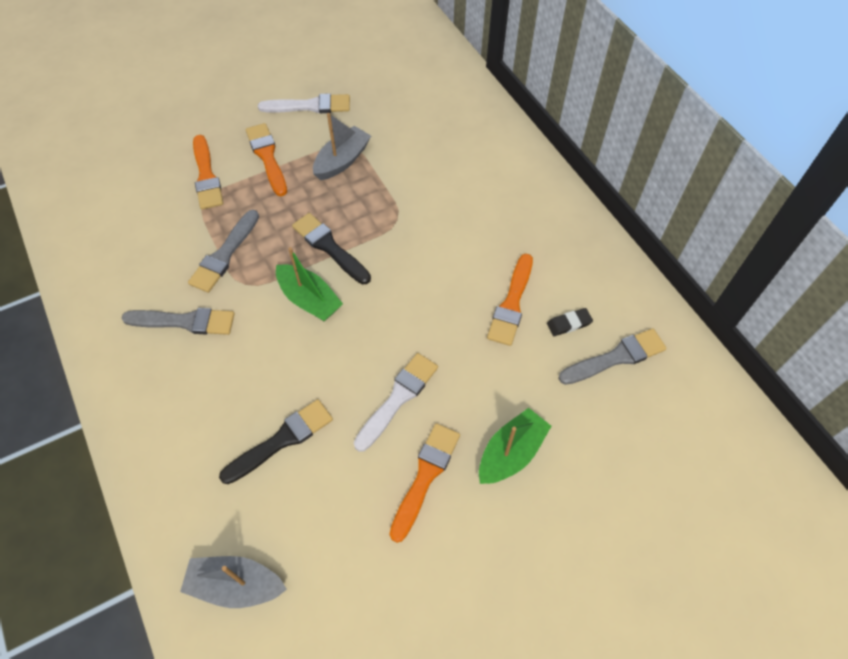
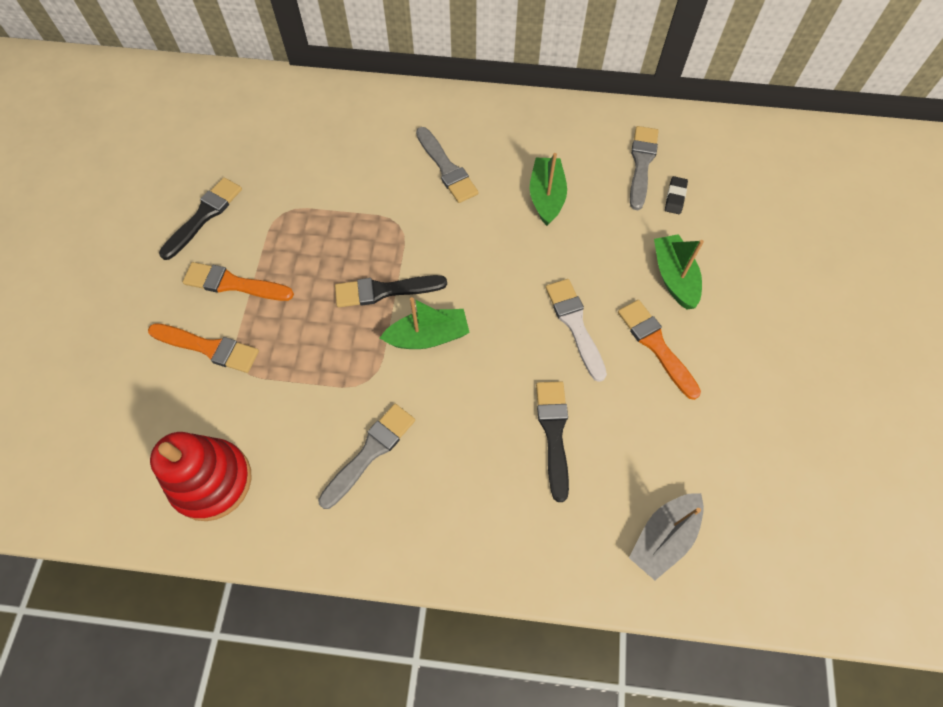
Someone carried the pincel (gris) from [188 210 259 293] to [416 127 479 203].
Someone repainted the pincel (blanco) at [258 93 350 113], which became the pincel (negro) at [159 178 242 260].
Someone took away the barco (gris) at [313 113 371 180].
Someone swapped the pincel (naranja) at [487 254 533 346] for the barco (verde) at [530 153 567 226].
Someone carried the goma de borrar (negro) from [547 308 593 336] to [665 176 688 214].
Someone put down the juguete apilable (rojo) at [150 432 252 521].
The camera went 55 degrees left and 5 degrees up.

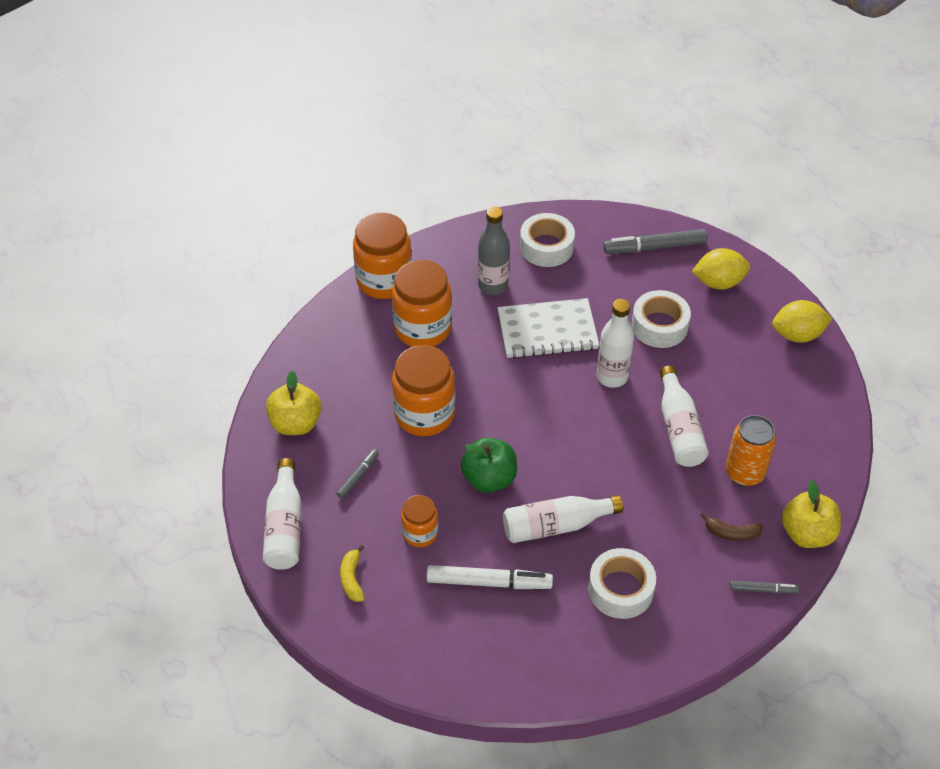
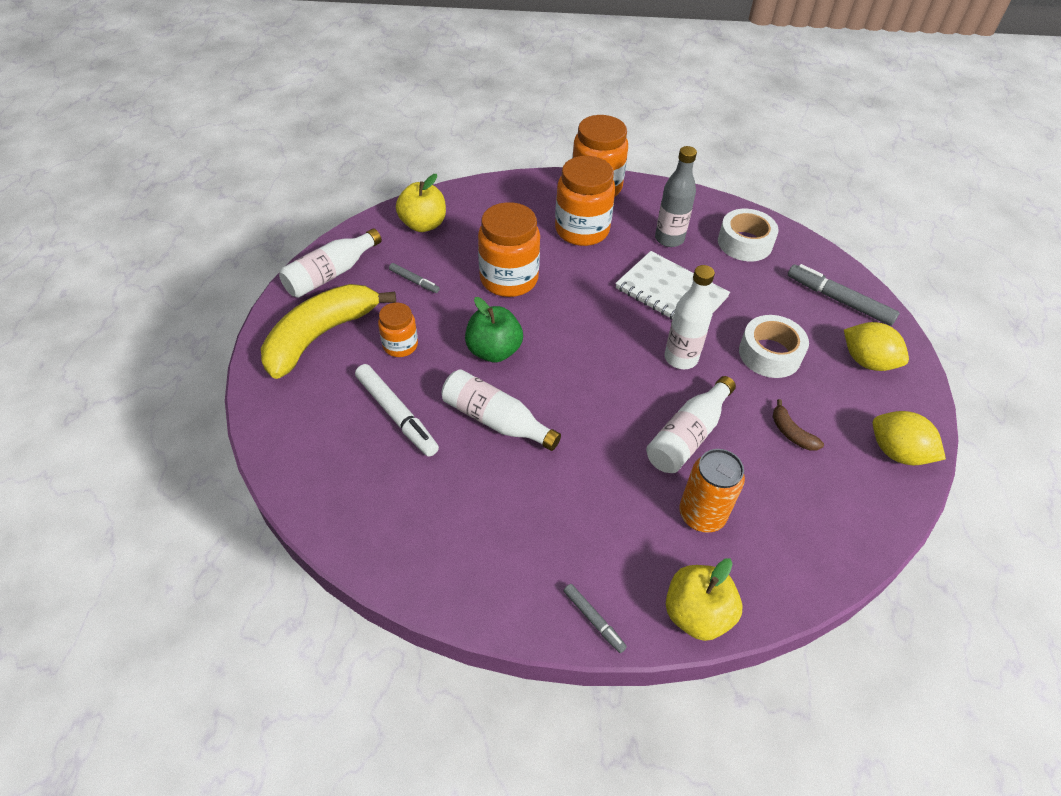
Someone rotated the rotulador (gris) at [336 449 379 499] by 45 degrees clockwise.
Someone scaled the plátano (amarillo) at [340 545 365 602] by 2.49.
Someone took away the cinta adhesiva (blanco) at [588 548 656 619].
Someone carried the plátano (marrón) from [700 513 763 541] to [773 399 824 451].
The camera went 45 degrees right and 0 degrees up.

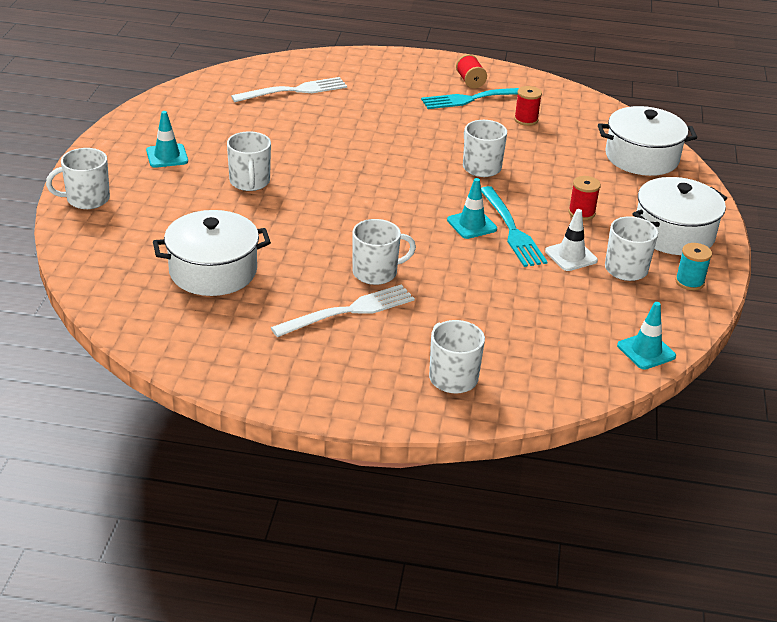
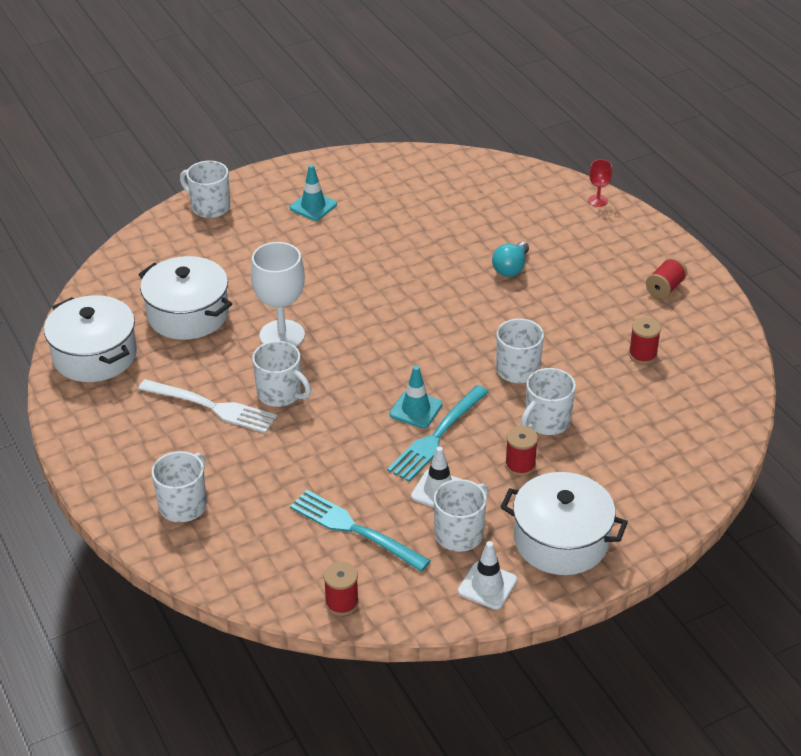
Someone carried the taza (blanco) from [227 131 271 191] to [521 368 576 435].
Someone took away the tenedor (blanco) at [231 77 347 102].
Someone carried the tenedor (turquesa) from [421 88 519 109] to [290 490 431 572].
Someone carried the olla (blanco) from [598 106 697 176] to [44 295 137 382].
Someone swapped the cono de tráfico (turquesa) at [617 302 676 369] for the carrete (rojo) at [324 562 359 616].
Someone swapped the carrete (turquesa) at [675 243 712 290] for the cono de tráfico (blanco) at [458 541 517 610].
Someone put down the copa (blanco) at [251 242 305 347].
Someone put down the bombilla (turquesa) at [492 242 529 277].
Someone put down the copa (rojo) at [588 159 612 207].
The camera went 55 degrees right and 5 degrees up.

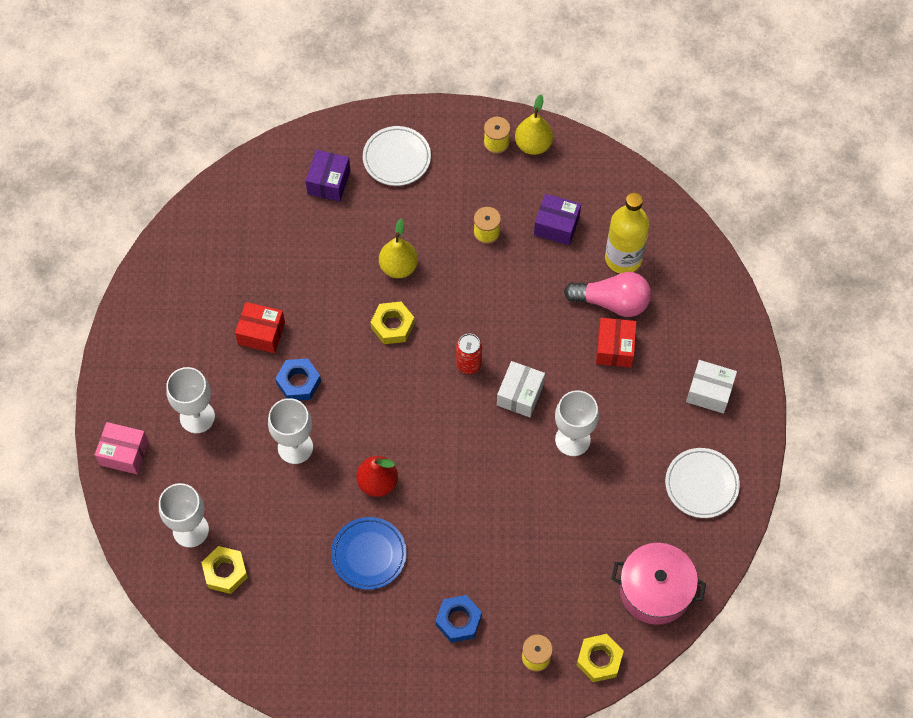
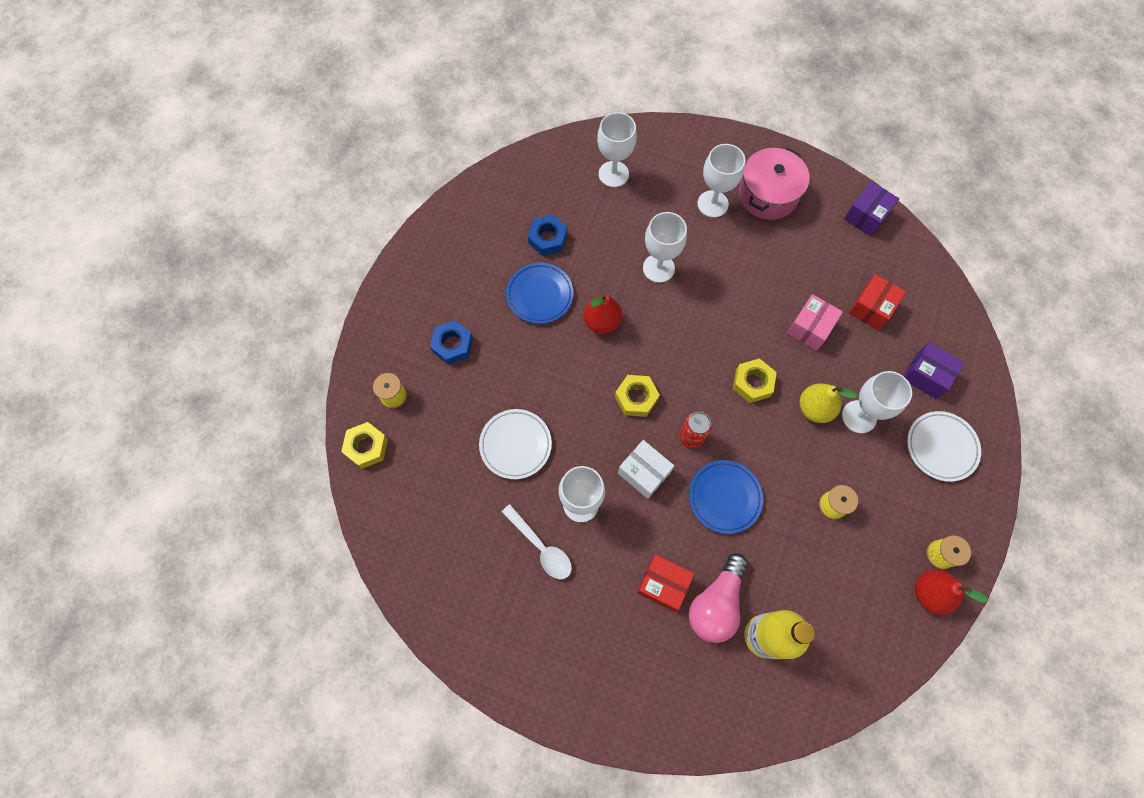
Someone carried the caja (rosa) from [95 422 149 474] to [787 294 843 351].
Someone carried the tuerca (amarillo) from [201 546 248 594] to [615 375 660 417].
Someone carried the caja (rojo) from [235 302 285 353] to [849 274 906 331].
Someone carried the tuerca (azul) from [275 358 321 401] to [528 215 567 256].
Someone repainted the pera (amarillo) at [515 95 553 155], which became the pera (rojo) at [915 569 988 614].
Someone carried the caja (morado) from [534 194 581 246] to [844 181 899 236].
Someone carried the olla (rosa) from [611 543 706 625] to [738 148 810 220].
Someone carried the plato (blanco) from [665 448 740 518] to [479 409 552 479].
Someone took away the caja (blanco) at [686 360 737 414].
Someone put down the cuchara (blanco) at [502 504 572 580].
Someone put down the plato (azul) at [689 460 763 534].
Someone put down the copa (blanco) at [842 371 912 433].
The camera went 110 degrees right and 5 degrees up.

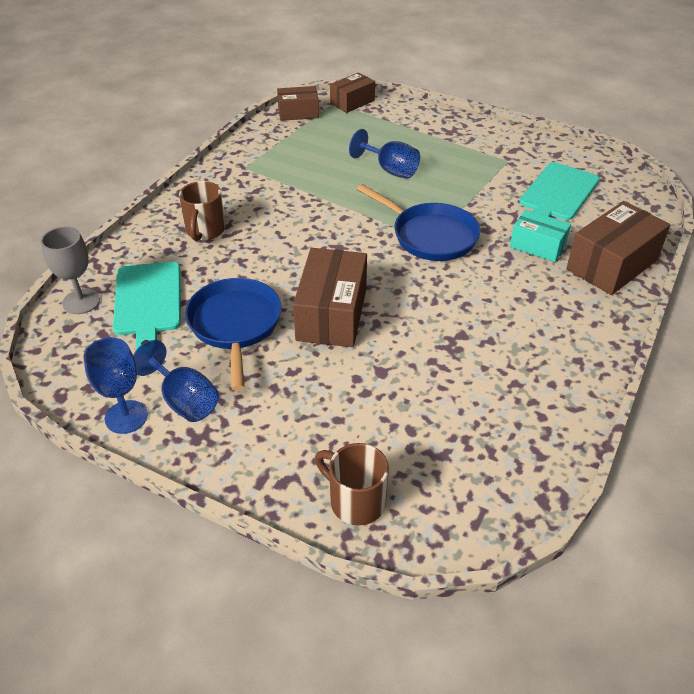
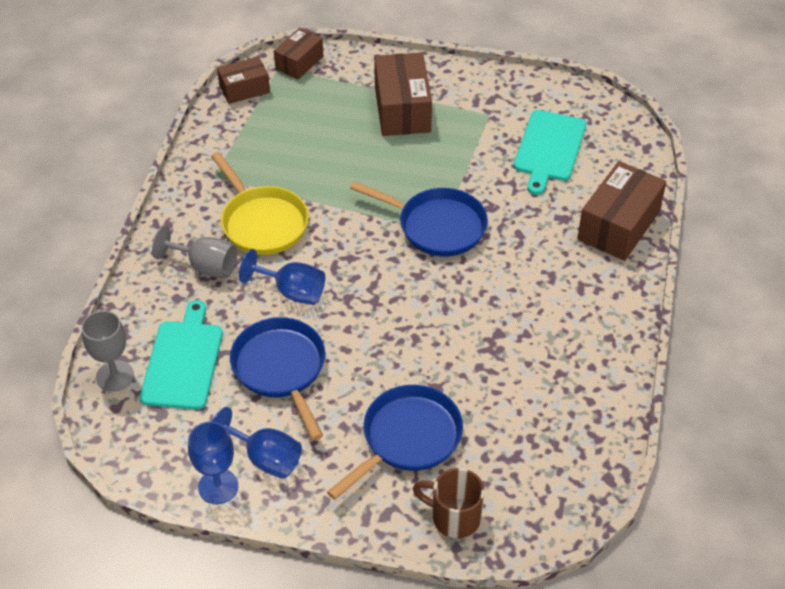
Someone rotated the tabla de cortar (turquesa) at [113 262 181 349] by 150 degrees counterclockwise.
Someone swapped the taza (marrón) at [179 181 225 241] for the copa (gris) at [152 225 238 279].
Someone carried the caja (marrón) from [293 248 367 347] to [374 53 432 136].
Someone carried the copa (azul) from [349 129 420 179] to [239 249 325 305].
Someone took away the caja (turquesa) at [510 210 571 262].
Someone put down the sartén (amarillo) at [211 152 309 255].
Someone put down the sartén (azul) at [327 385 463 500].
The camera went 15 degrees left and 5 degrees up.

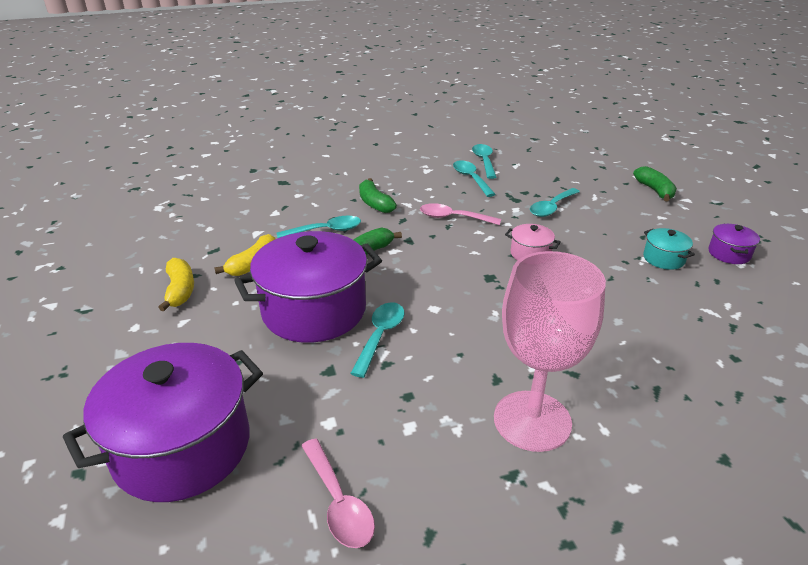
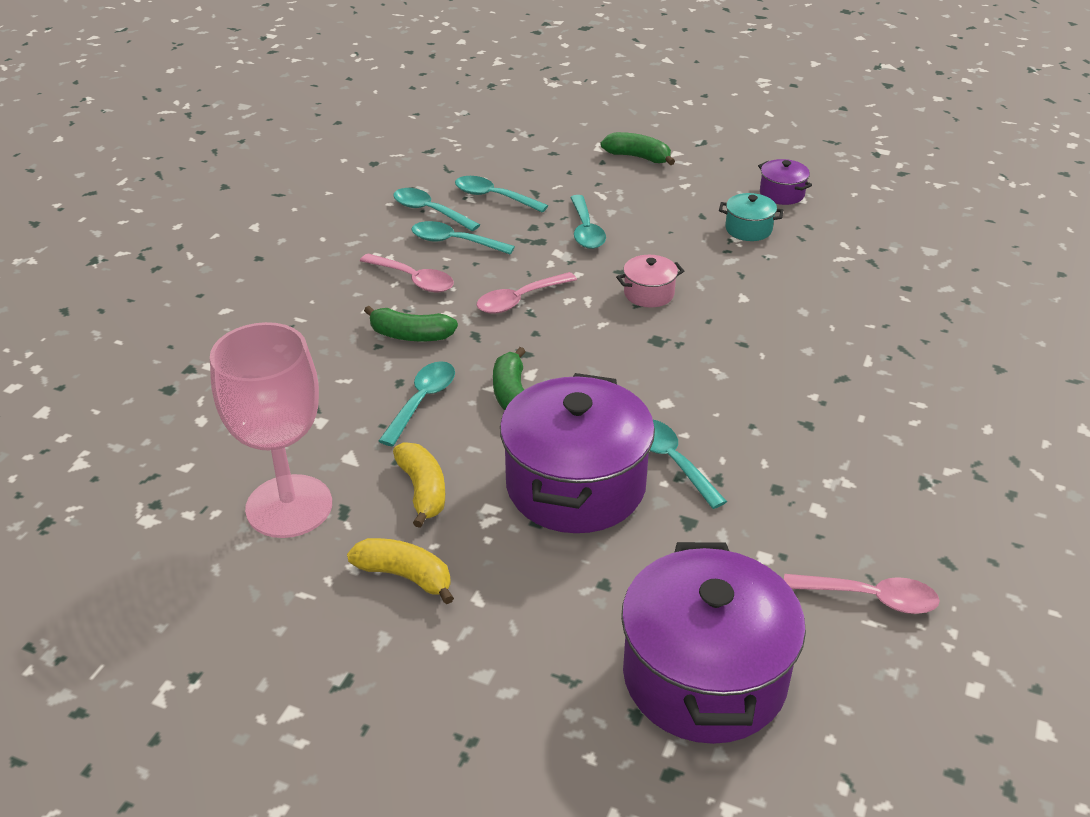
Someone carried the copa (rosa) from [494 251 606 452] to [210 322 332 538].
Someone put down the cuchara (rosa) at [360 254 454 292].
Someone put down the cuchara (turquesa) at [455 176 548 213].
The camera went 50 degrees left and 5 degrees up.

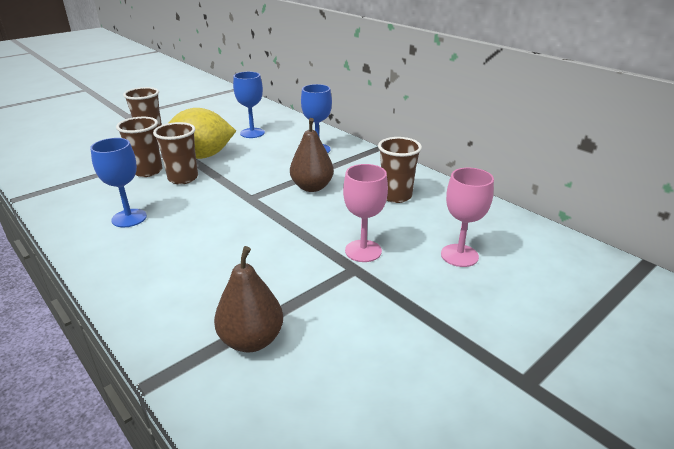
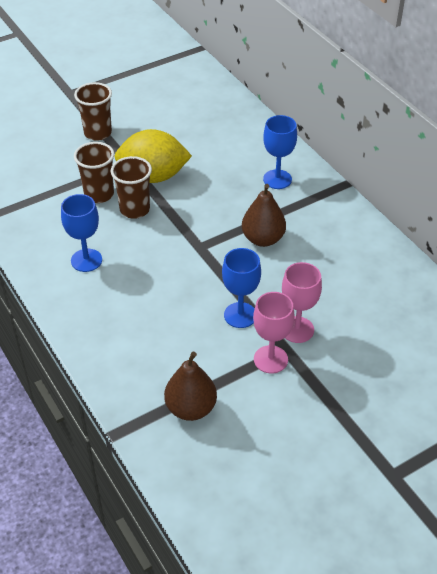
Someone carried the copa (azul) from [233 72 265 138] to [222 248 261 328].
Someone took away the vaso (marrón) at [378 137 422 203].
Someone carried the copa (rosa) from [441 168 494 267] to [253 292 295 374].
The camera went 10 degrees right and 15 degrees up.

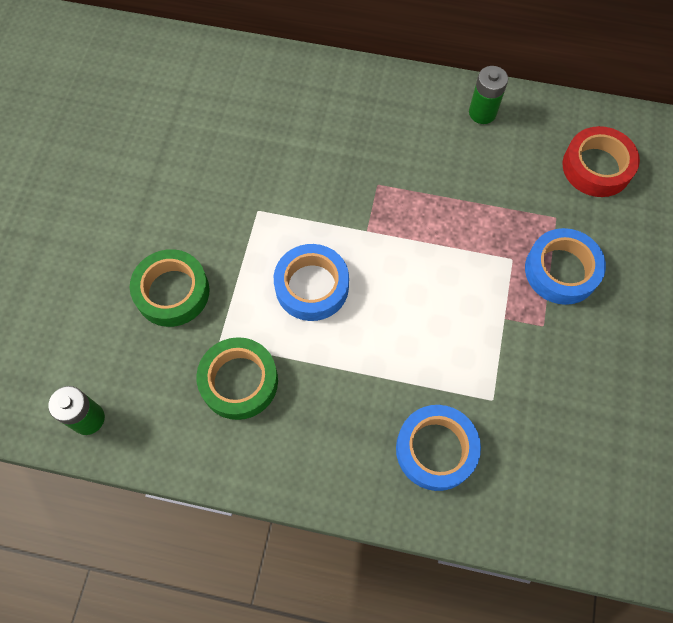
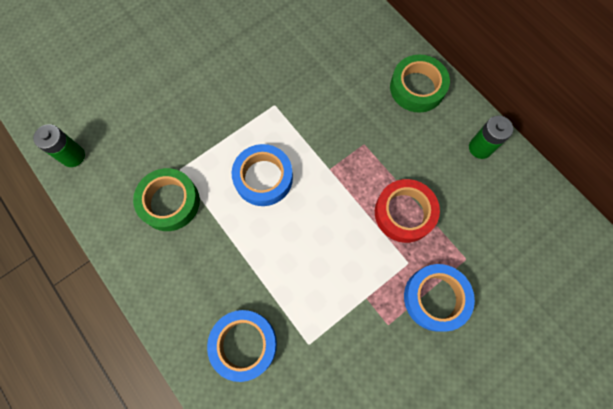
Someone carried the cinta adhesiva (verde) from [130 249 210 327] to [390 55 450 113].
Someone carried the cinta adhesiva (rojo) from [563 126 640 197] to [375 179 440 243].
The camera went 40 degrees right and 5 degrees up.

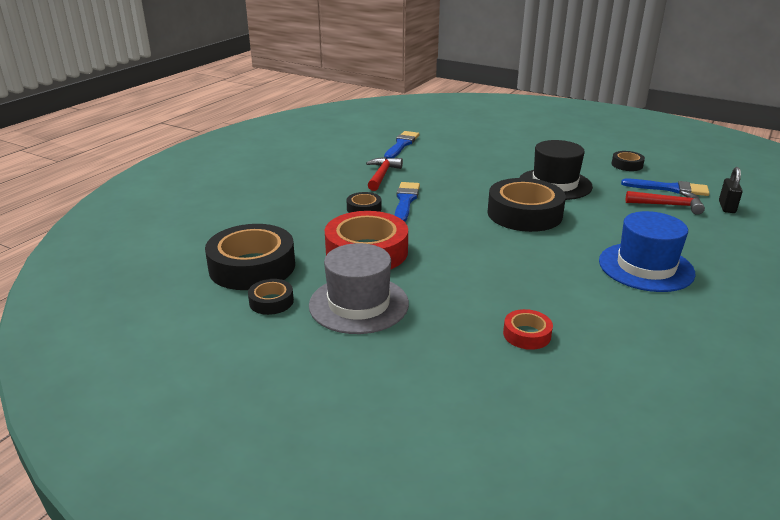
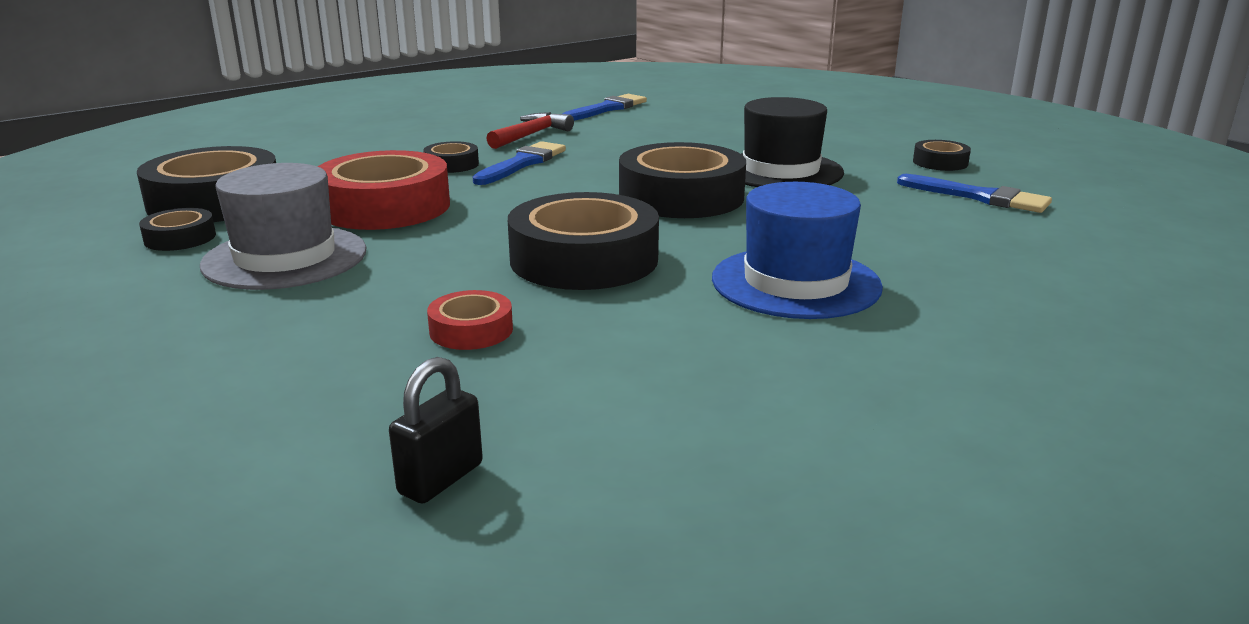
Someone took away the martillo (rojo) at [626 191 705 215].
Someone carried the candado (negro) from [719 167 743 213] to [389 357 483 504].
Someone put down the cinta adhesiva (negro) at [508 192 659 290].
The camera went 20 degrees right and 5 degrees down.

